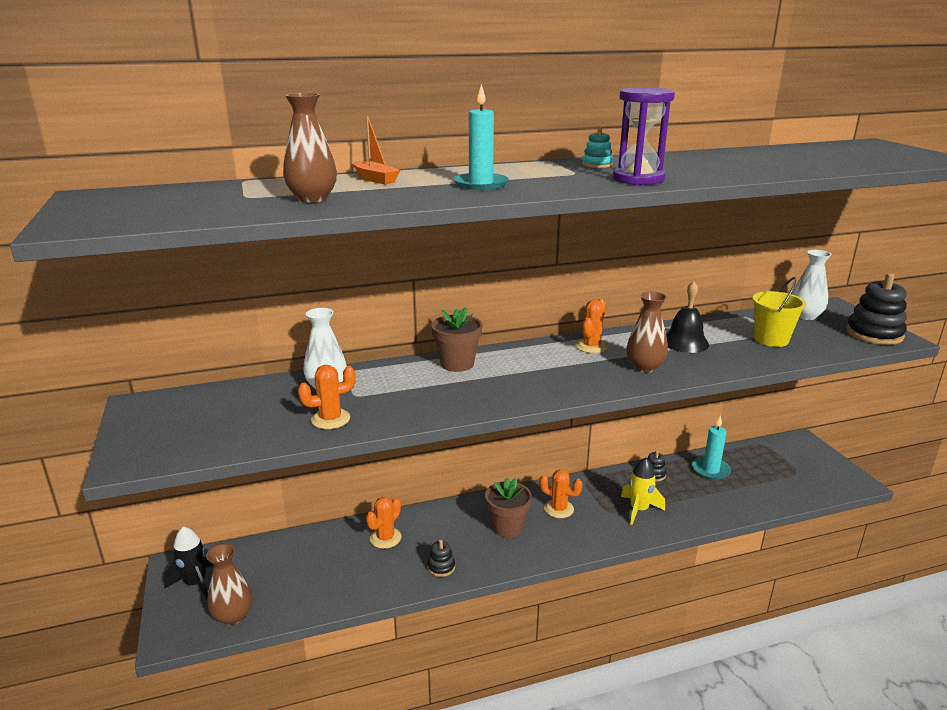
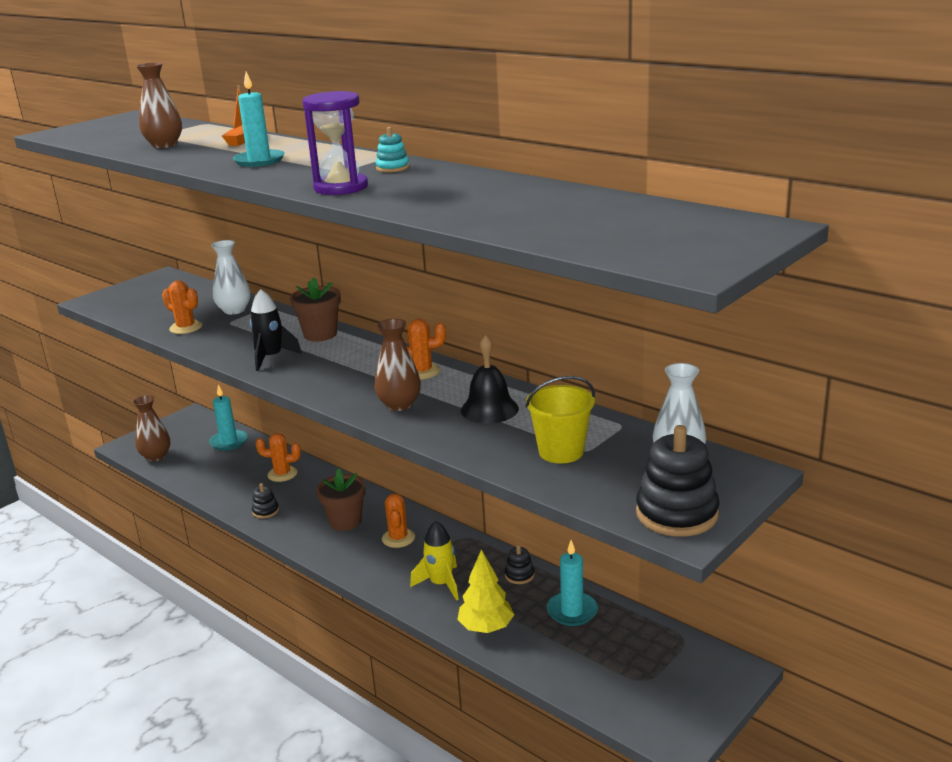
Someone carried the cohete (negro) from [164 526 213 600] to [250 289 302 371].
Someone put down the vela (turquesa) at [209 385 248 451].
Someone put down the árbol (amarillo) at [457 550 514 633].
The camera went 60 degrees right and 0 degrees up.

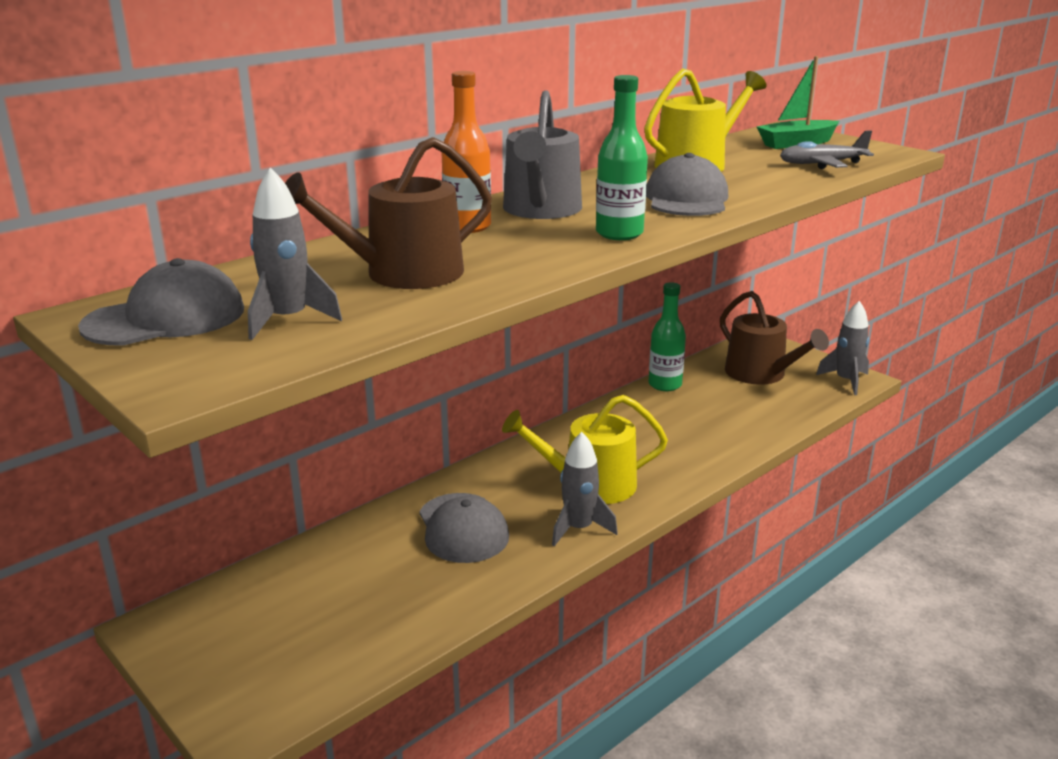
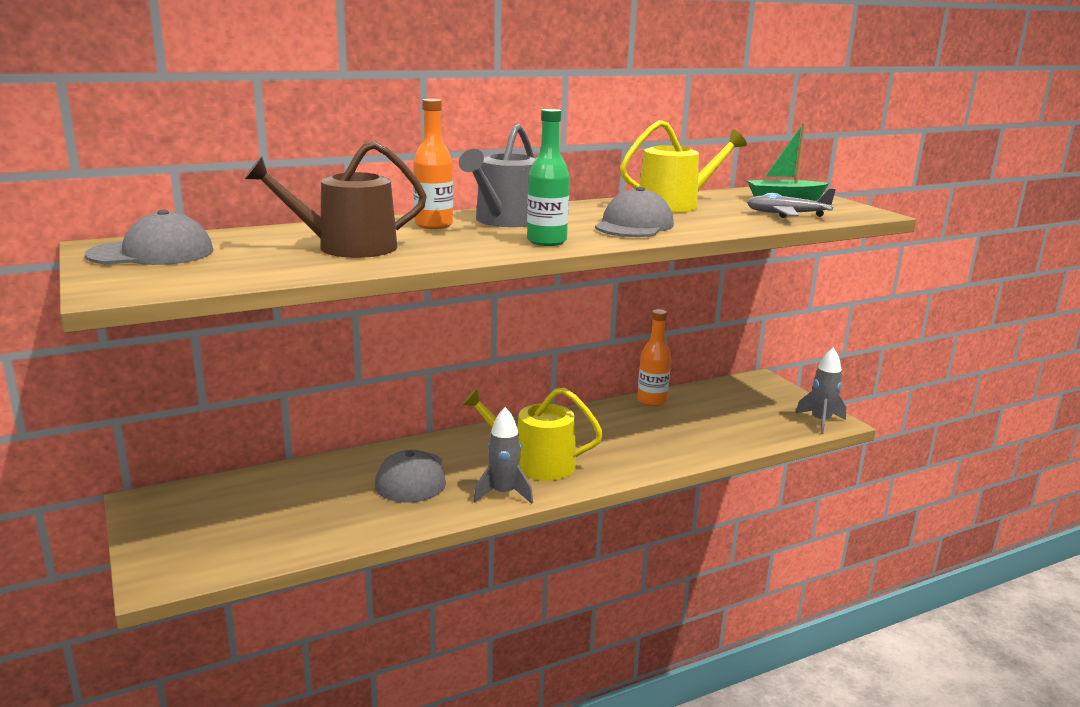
Someone took away the cohete (gris) at [248 168 342 340].
Someone repainted the botella (verde) at [649 282 686 391], which became the botella (naranja) at [637 309 671 406].
Someone took away the regadera (marrón) at [720 291 829 385].
The camera went 15 degrees right and 5 degrees down.

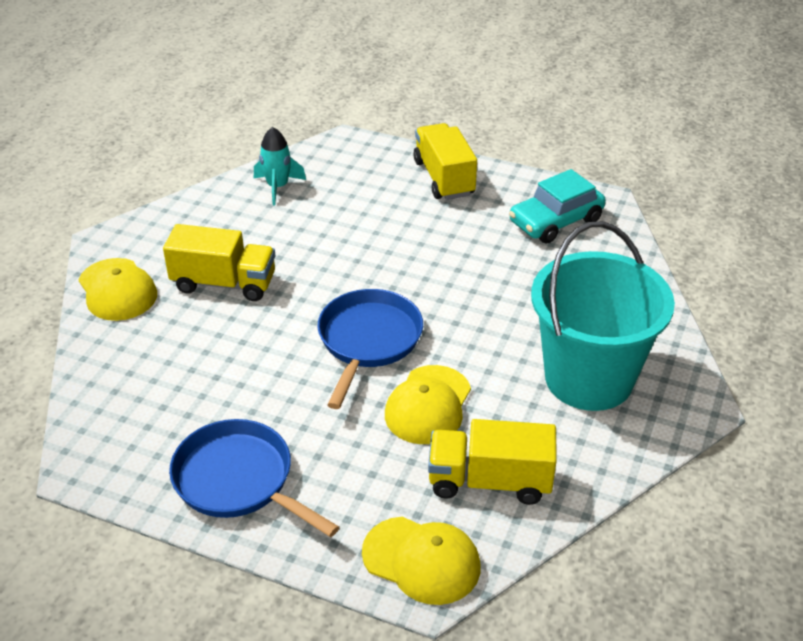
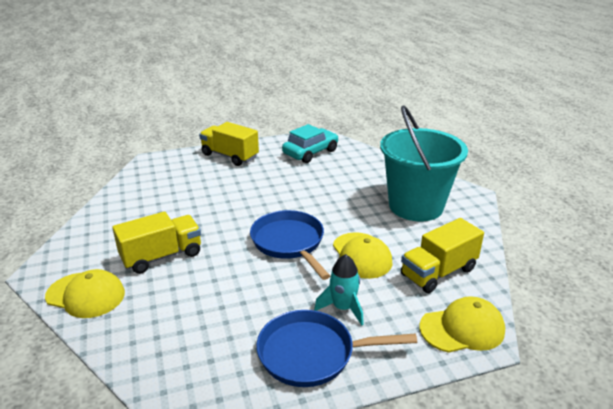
Someone carried the cohete (turquesa) from [254 127 306 205] to [314 254 364 325].
Someone rotated the coche (turquesa) at [509 169 606 244] by 150 degrees counterclockwise.
The camera went 40 degrees left and 10 degrees down.

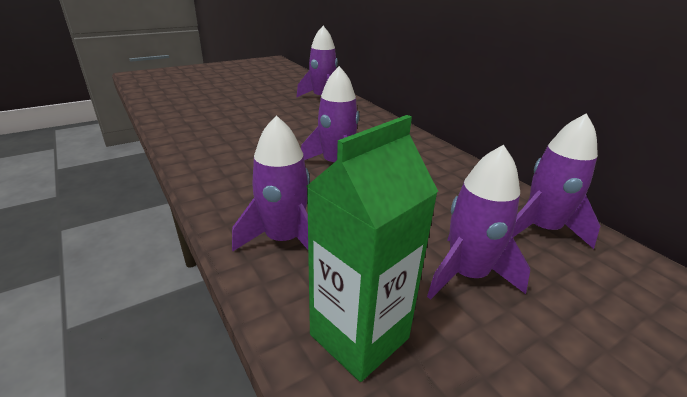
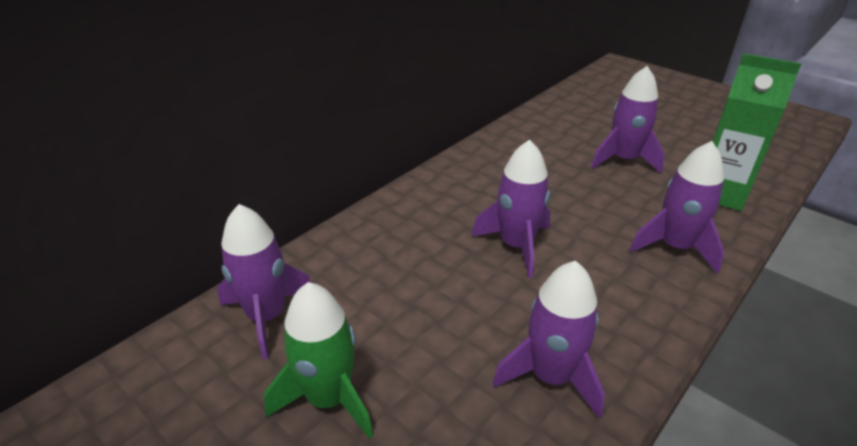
Someone carried the cohete (morado) from [512 113 600 249] to [492 261 605 418].
Someone put down the cohete (verde) at [264 282 373 439].
The camera went 105 degrees left and 5 degrees up.

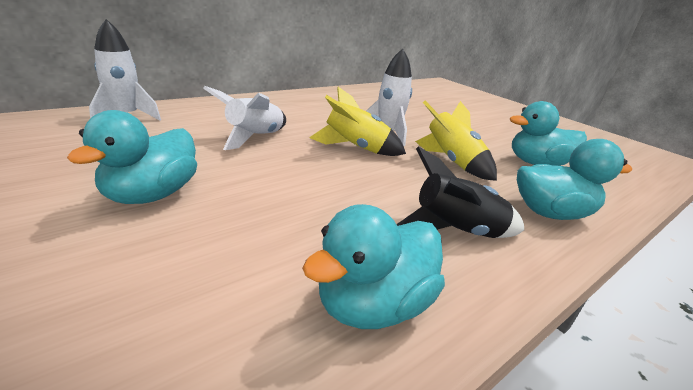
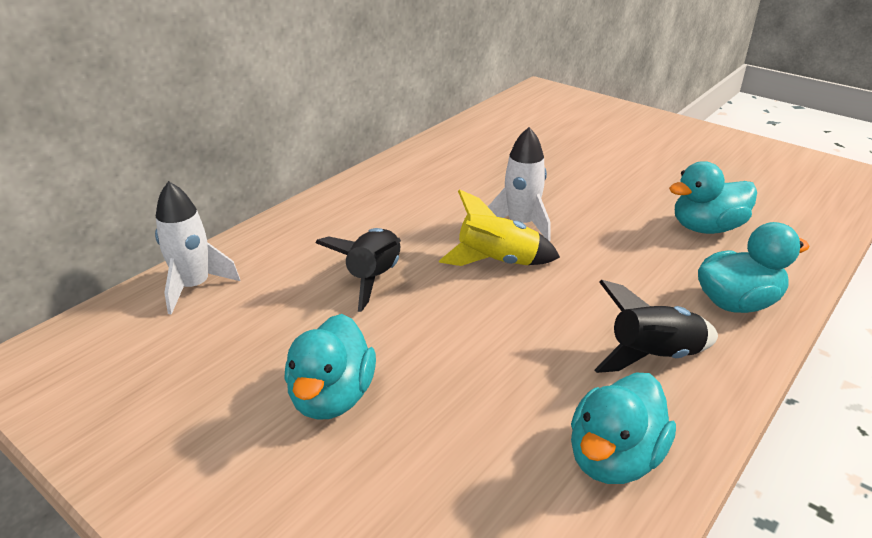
Someone repainted the cohete (blanco) at [203 86 286 150], which became the cohete (negro) at [315 228 401 312].
Someone took away the cohete (amarillo) at [415 101 497 181].
The camera went 10 degrees left and 5 degrees up.

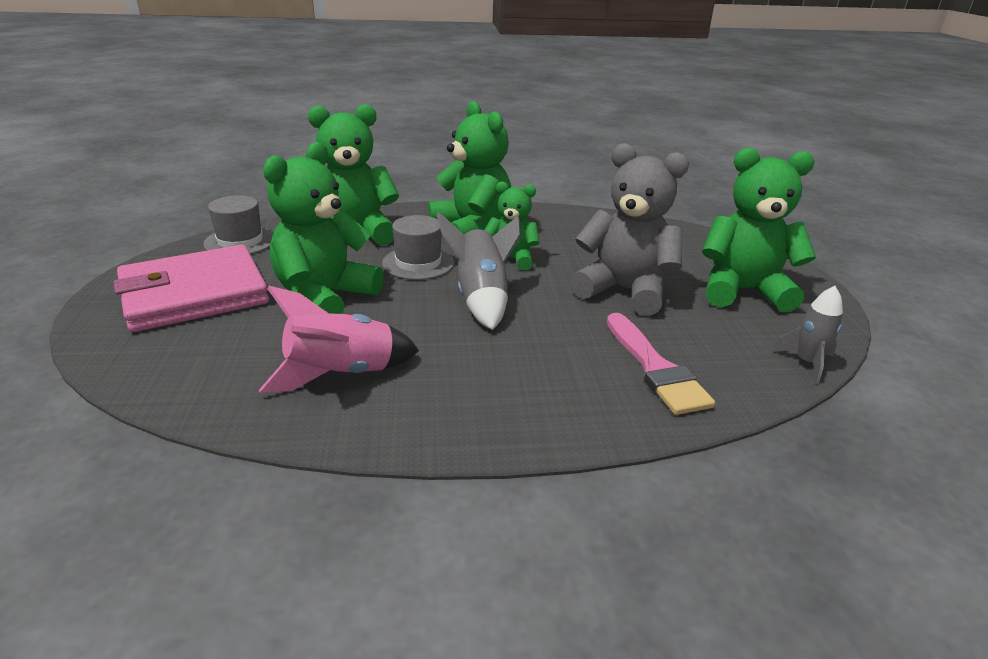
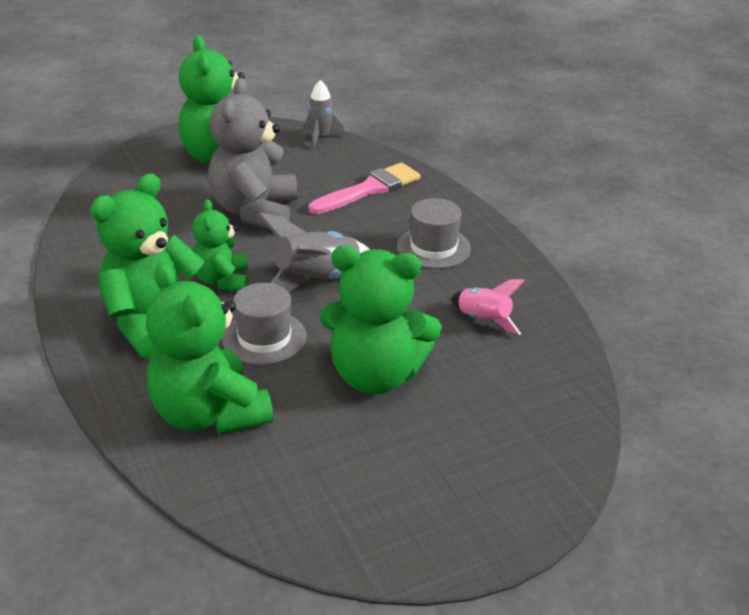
Someone took away the cartera (rosa) at [113 245 269 332].
Someone carried the sombrero (gris) from [203 195 274 254] to [397 198 471 269].
Someone scaled the cohete (rosa) at [259 286 419 393] by 0.62.
The camera went 110 degrees left and 5 degrees up.

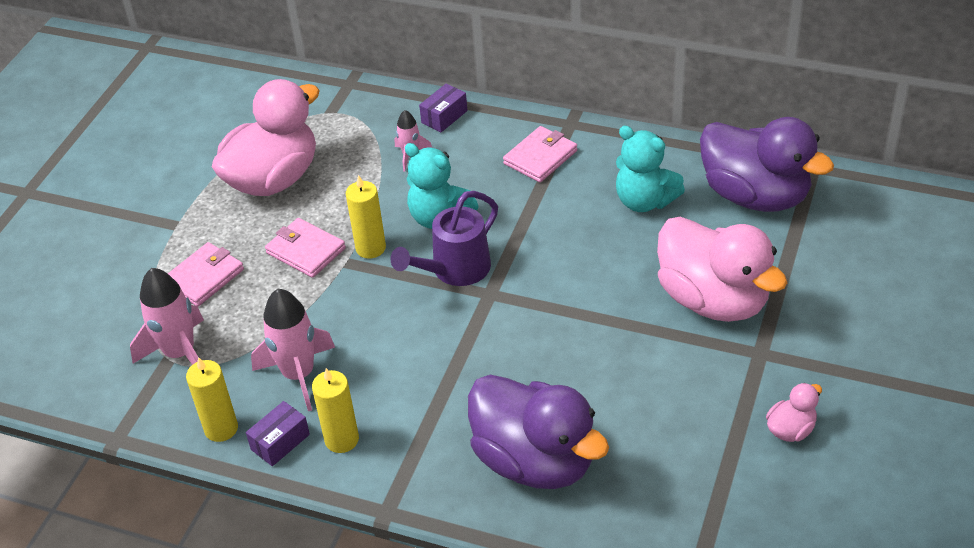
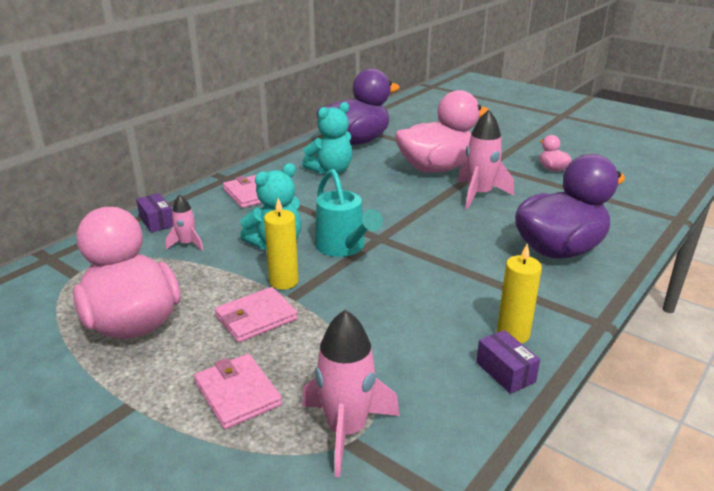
Someone took away the vela (amarillo) at [186 357 238 442].
Someone carried the cohete (rosa) from [251 289 335 411] to [458 110 514 209].
Someone repainted the regadera (morado) at [390 191 498 286], which became the regadera (turquesa) at [315 169 383 257].
The camera went 75 degrees left and 15 degrees down.

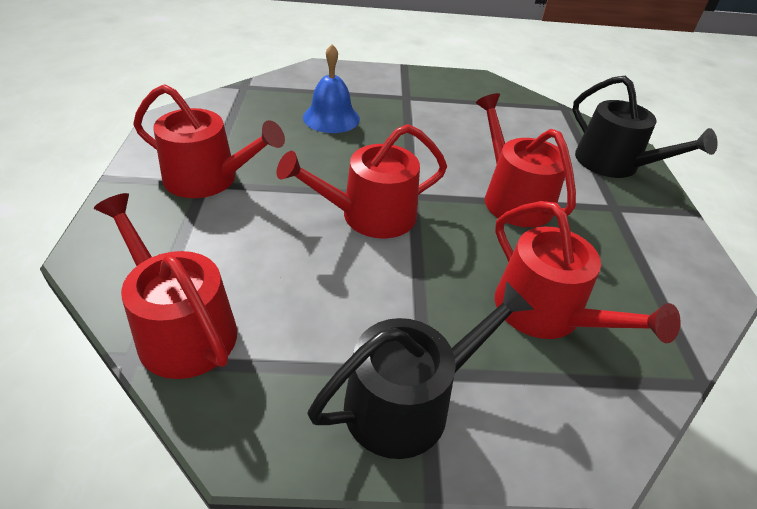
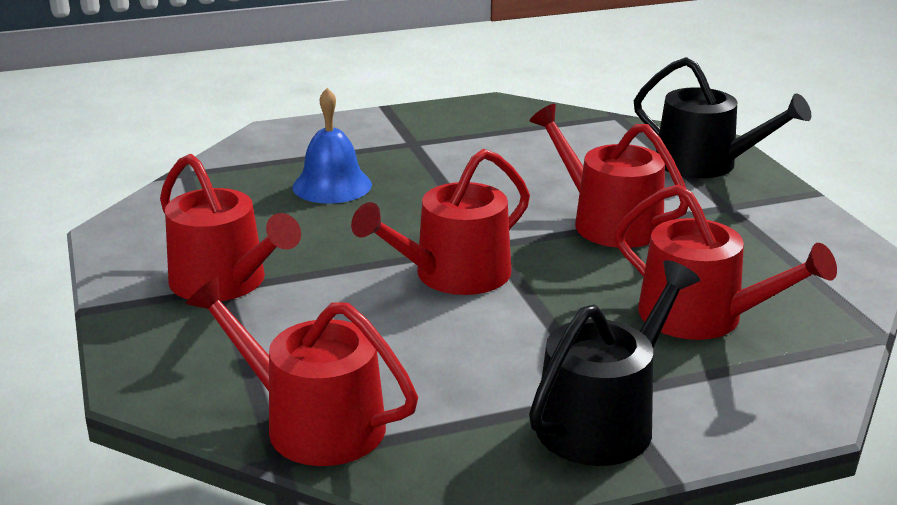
Someone rotated the regadera (rojo) at [133 84 285 198] by 45 degrees clockwise.
The camera went 15 degrees left and 15 degrees down.

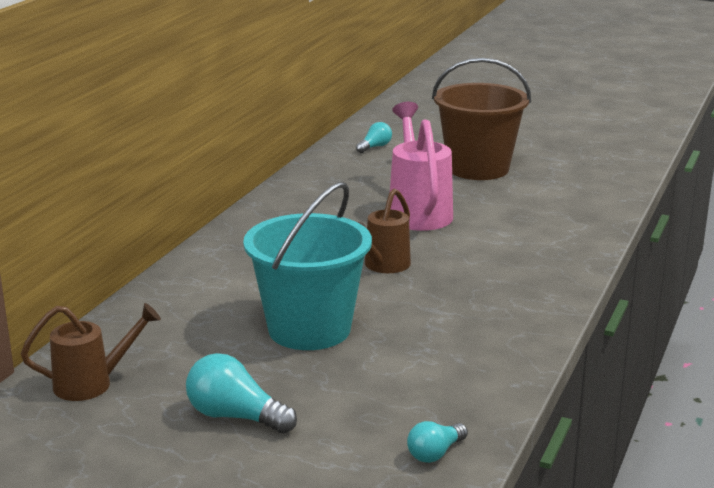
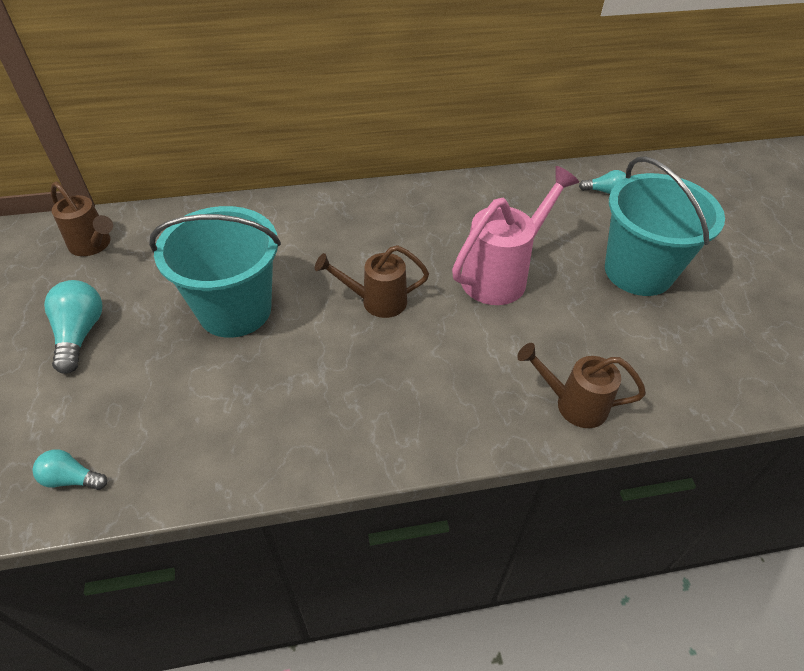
Someone repainted the balde (marrón) at [432 58 531 180], which became the balde (turquesa) at [605 156 725 296].
Someone put down the regadera (marrón) at [517 343 646 428].
The camera went 55 degrees right and 25 degrees up.

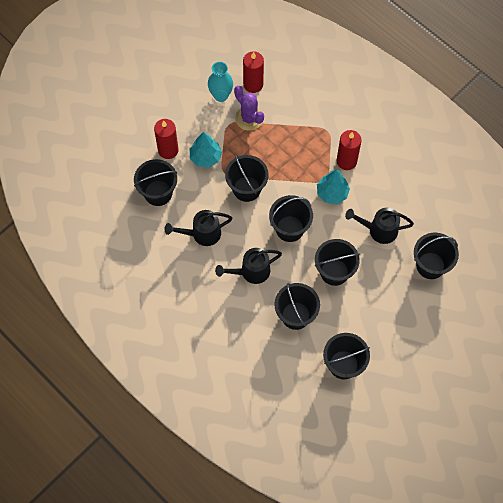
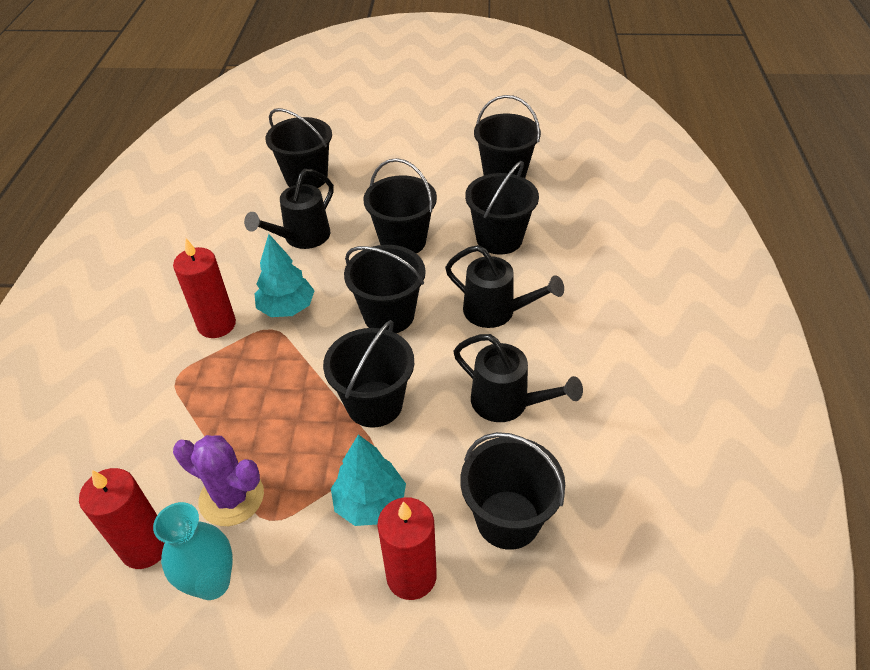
Someone rotated the cactus (morado) at [234 86 264 131] by 75 degrees counterclockwise.
Someone rotated the regadera (negro) at [345 208 414 244] by 75 degrees clockwise.
The camera went 130 degrees left and 20 degrees down.

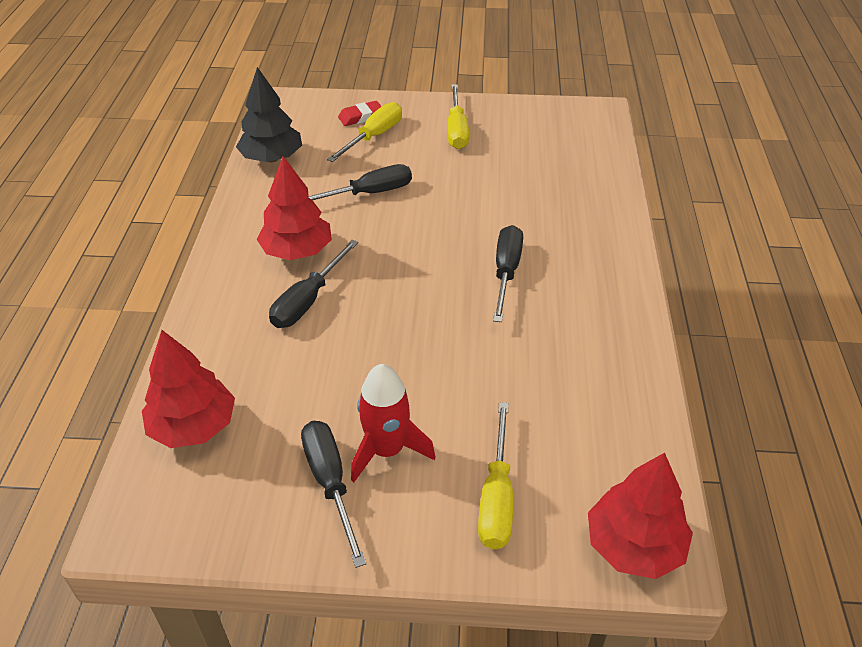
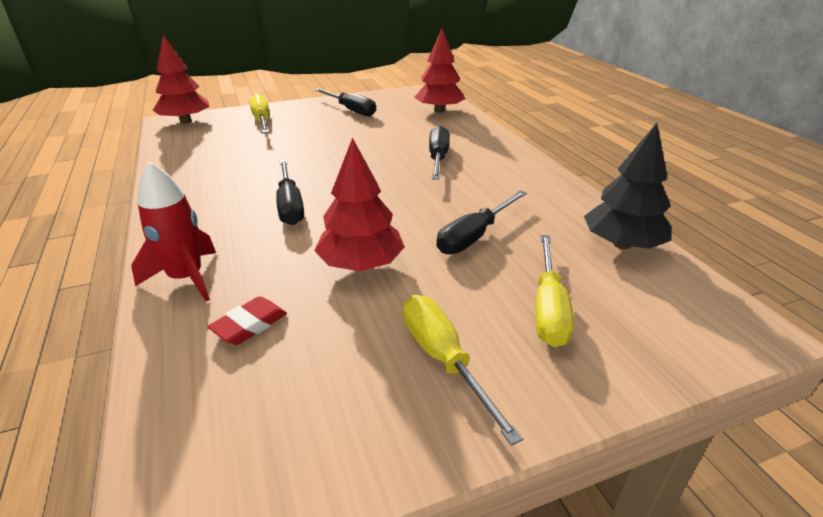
Someone carried the árbol (rojo) from [257 156 332 260] to [314 138 405 271].
Someone carried the goma de borrar (rojo) from [338 101 382 126] to [207 296 287 345].
Someone carried the cohete (rojo) from [351 364 435 482] to [131 162 216 301].
The camera went 155 degrees right and 10 degrees down.

